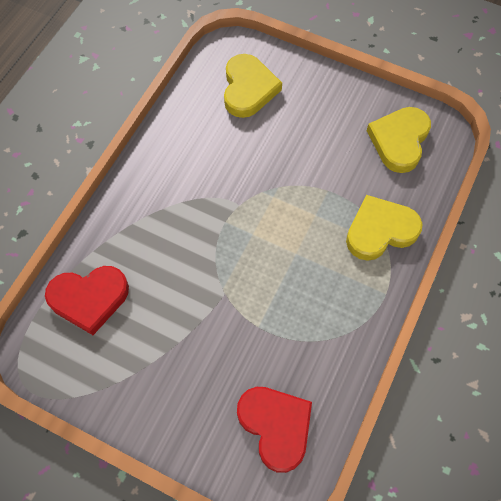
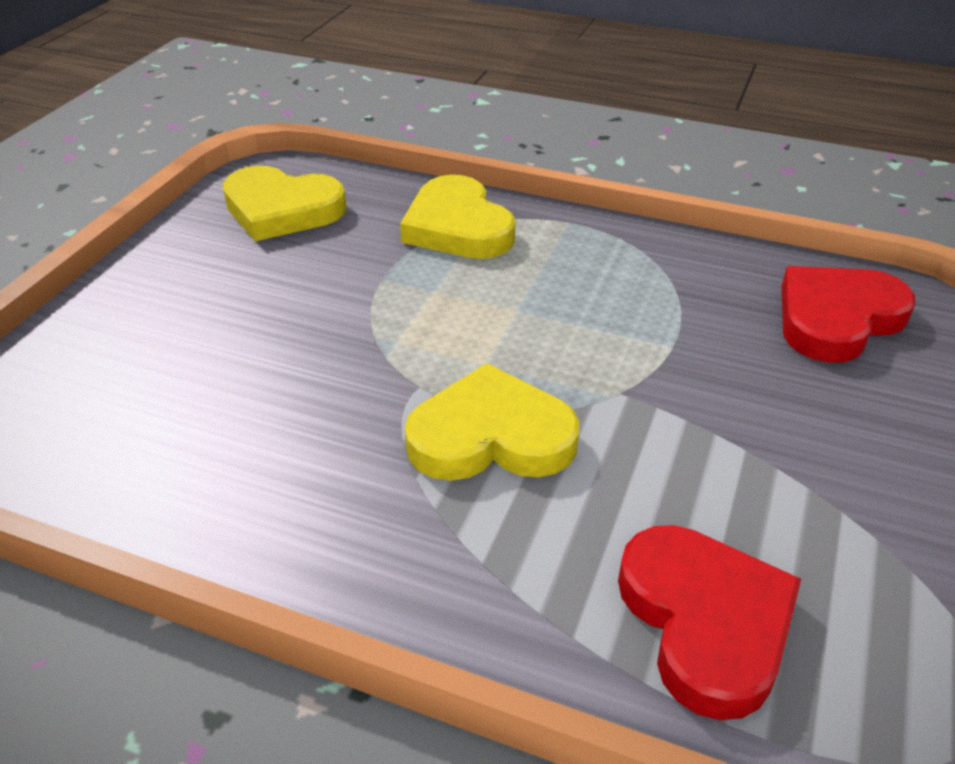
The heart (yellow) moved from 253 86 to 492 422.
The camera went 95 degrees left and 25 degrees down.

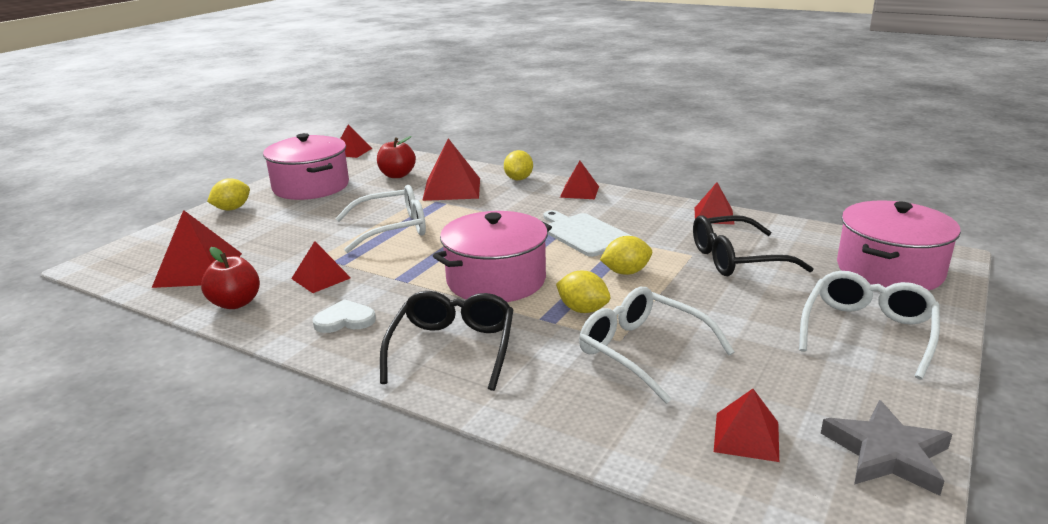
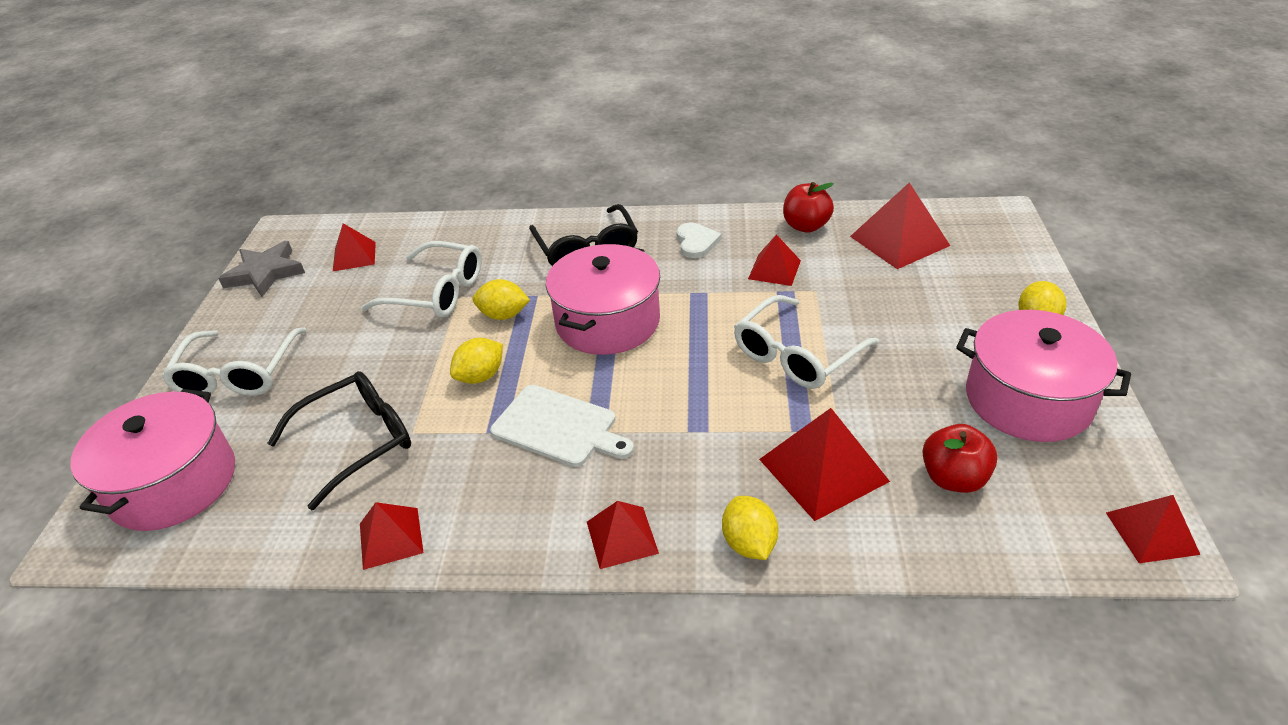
The heart (white) at 344 316 turned 60 degrees counterclockwise.
The camera went 155 degrees right and 15 degrees up.

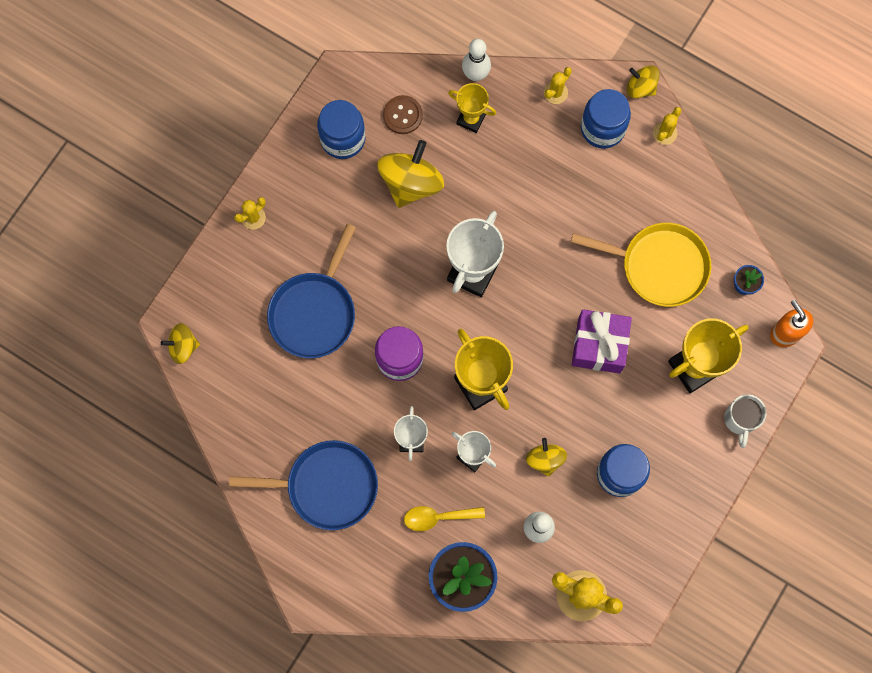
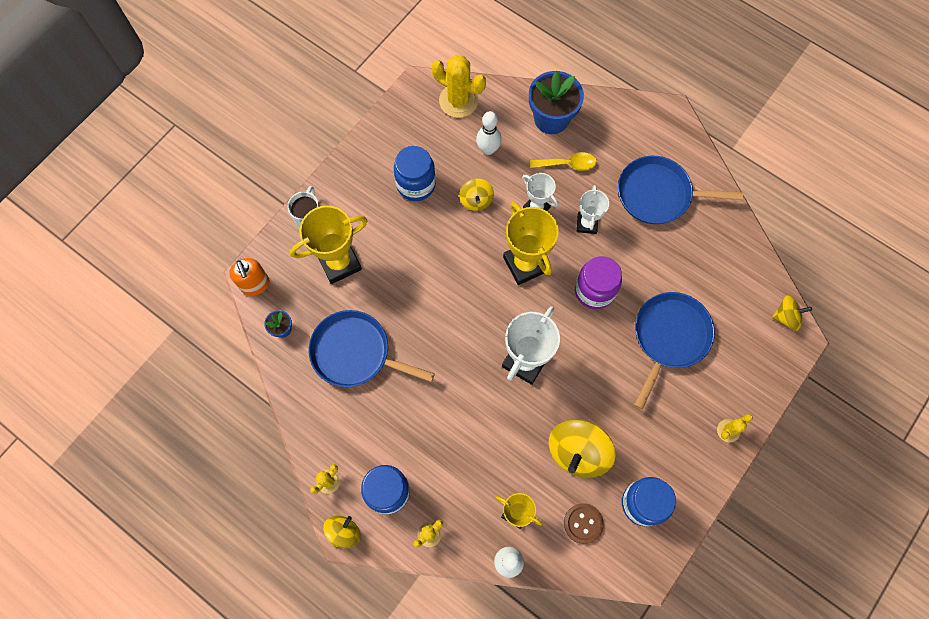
The pan (yellow) at 641 265 became the pan (blue) at 372 348.
The gift (purple) at 602 342 disappeared.
The spinning top (yellow) at 643 81 turned 90 degrees counterclockwise.
The camera went 175 degrees left and 5 degrees down.

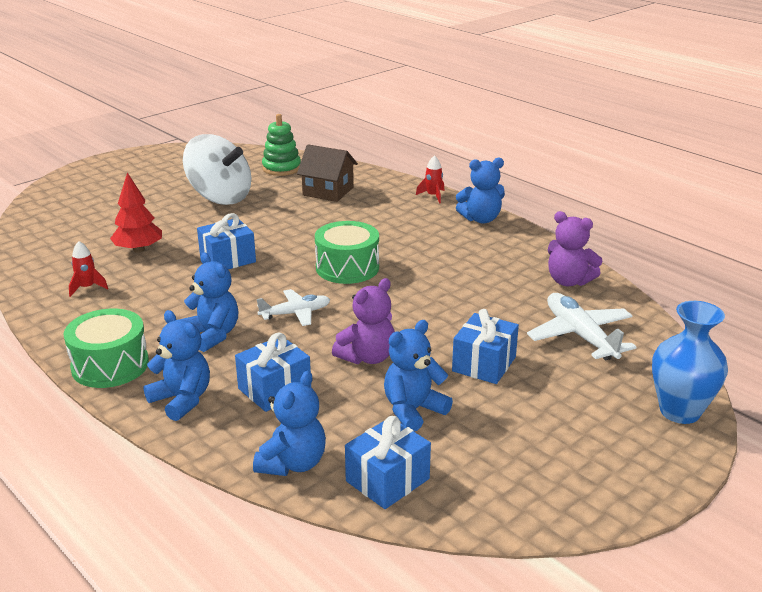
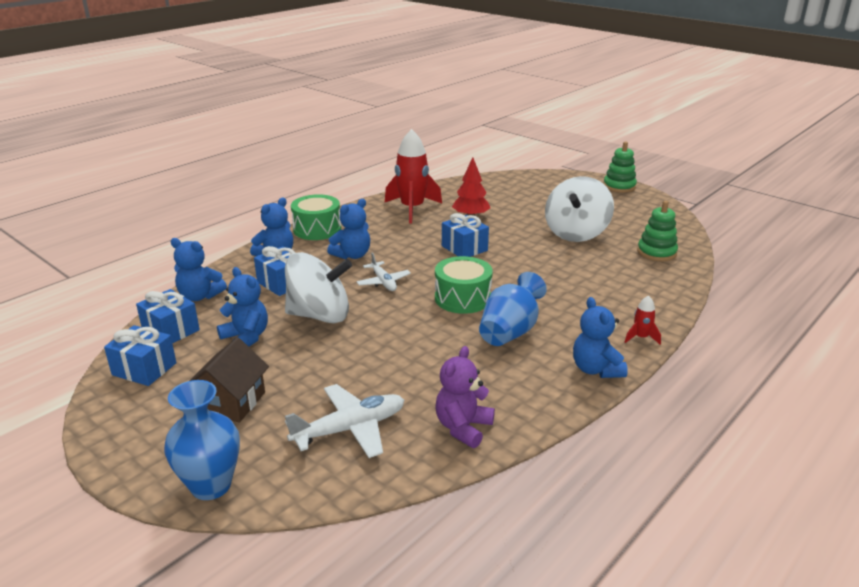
The rocket (red) at 88 269 changed to 2.28 times the size.
The house (brown) moved from 327 173 to 229 379.
The teddy bear (purple) at 363 321 was replaced by the spinning top (white) at 318 287.
The gift (blue) moved from 485 346 to 140 355.
The vase (blue) at 513 309 appeared.
The stacking toy (green) at 620 167 appeared.
The camera went 85 degrees right and 0 degrees up.

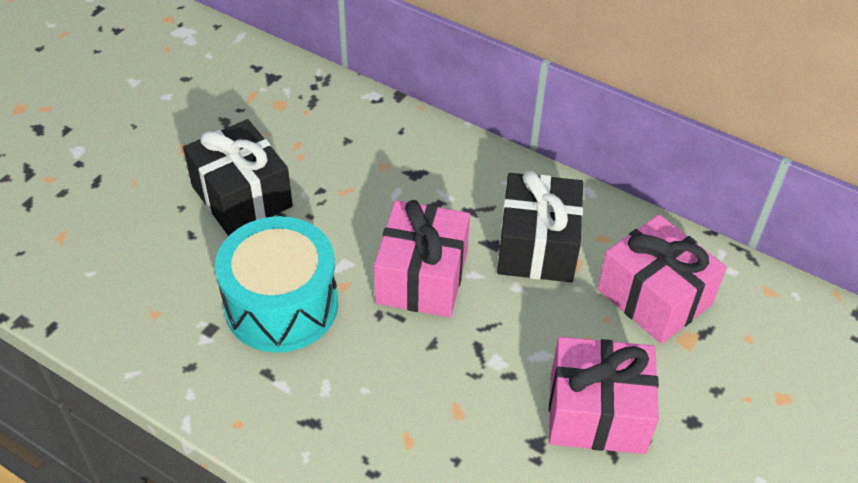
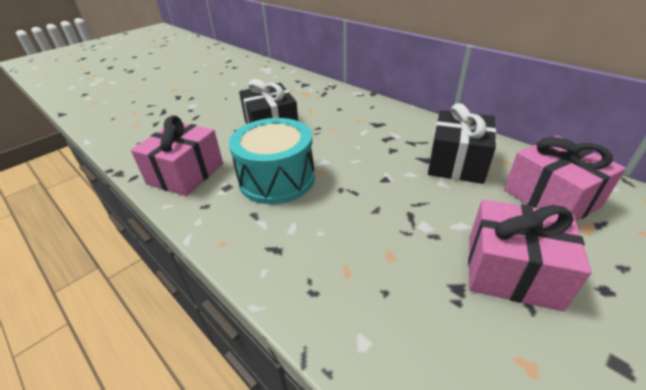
The gift (pink) moved from 422 258 to 177 155.
The camera went 15 degrees right and 10 degrees down.

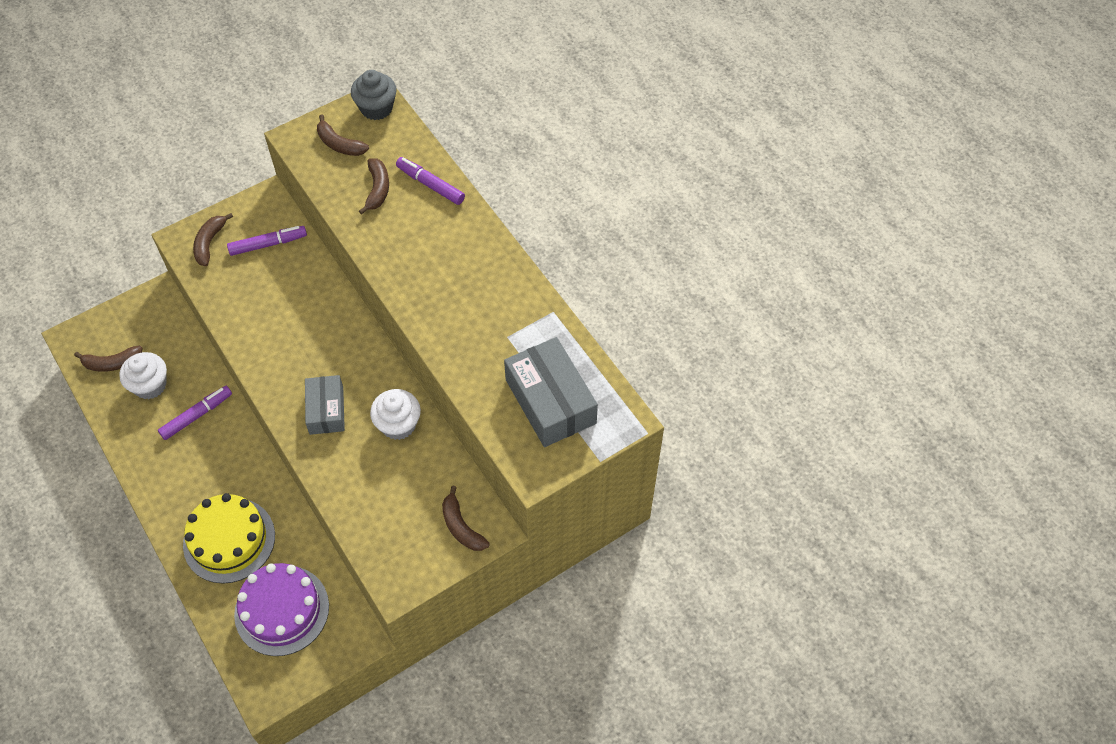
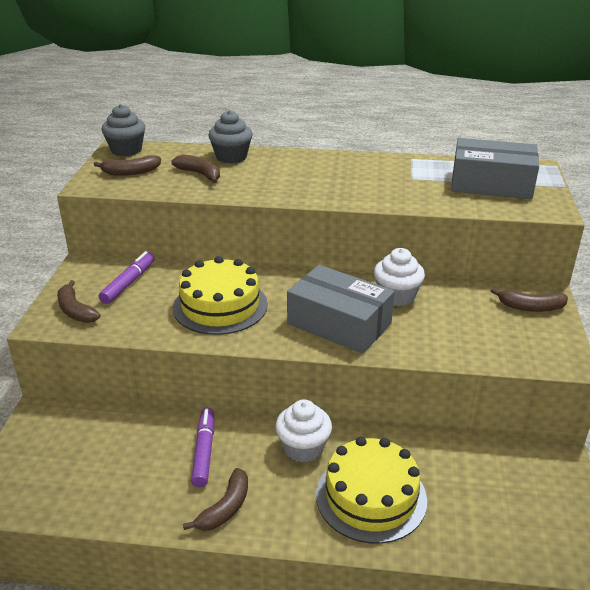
The banana (brown) moved from 108 359 to 215 499.
The cupcake (white) moved from 143 375 to 304 430.
The cake (purple) at 281 609 disappeared.
The box (grey) at 325 405 changed to 1.59 times the size.
The marker (purple) at 430 181 was replaced by the cupcake (grey) at 230 136.
The cake (yellow) at 220 295 appeared.
The camera went 50 degrees left and 25 degrees down.

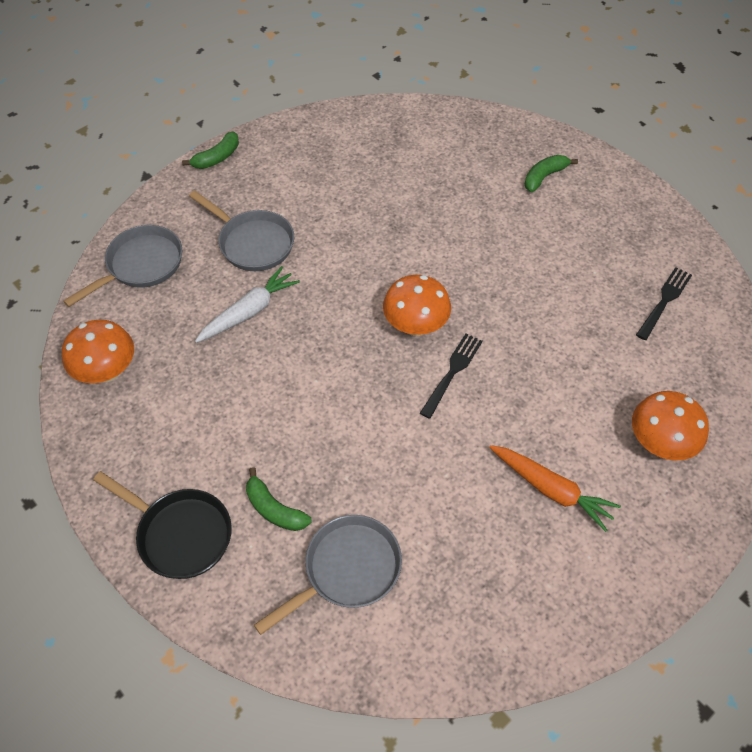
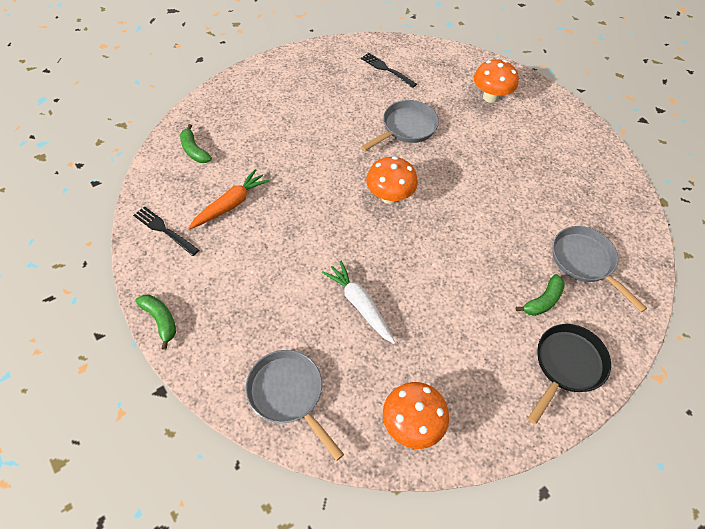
The pan (grey) moved from 241 230 to 400 125.
The fork (black) moved from 451 376 to 166 231.
The carrot (orange) moved from 555 488 to 229 199.
The banana (green) moved from 551 173 to 196 143.
The camera went 85 degrees left and 0 degrees up.

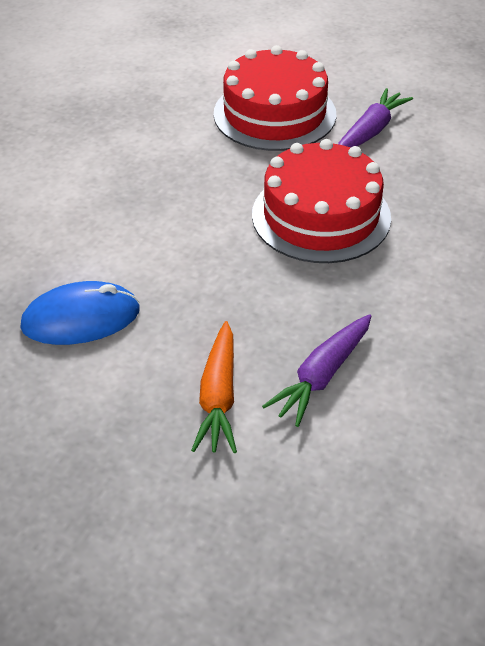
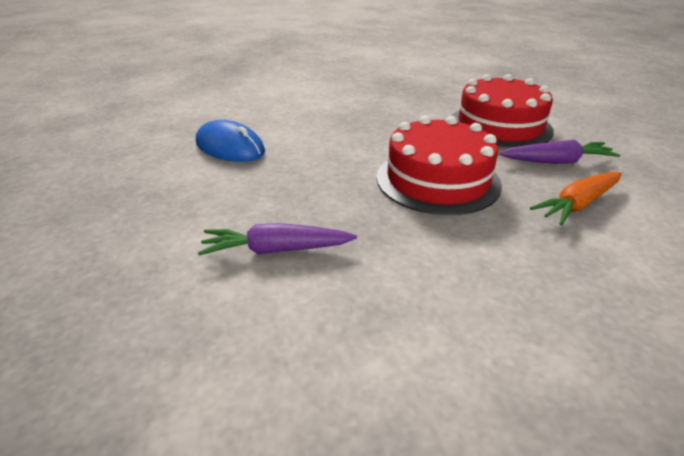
The carrot (orange) moved from 214 387 to 575 198.
The camera went 50 degrees right and 10 degrees down.

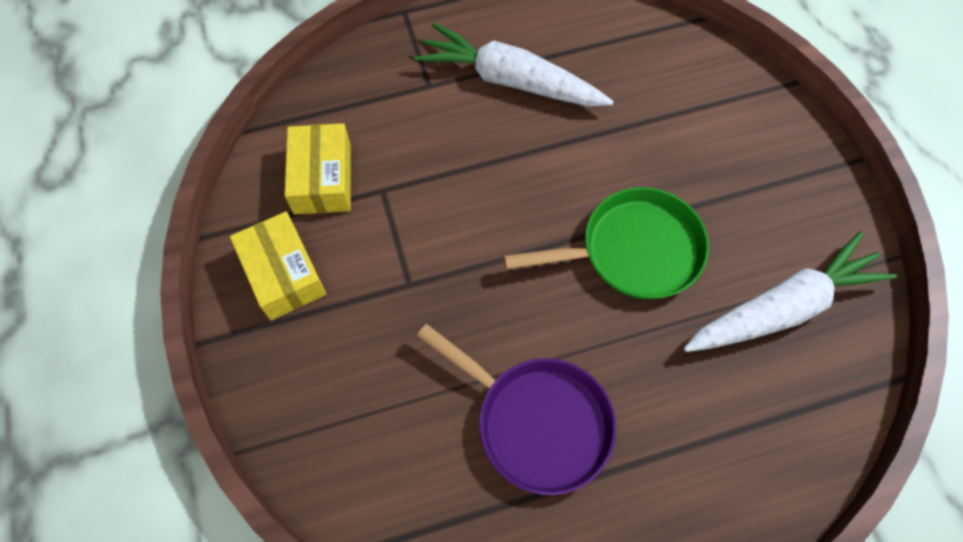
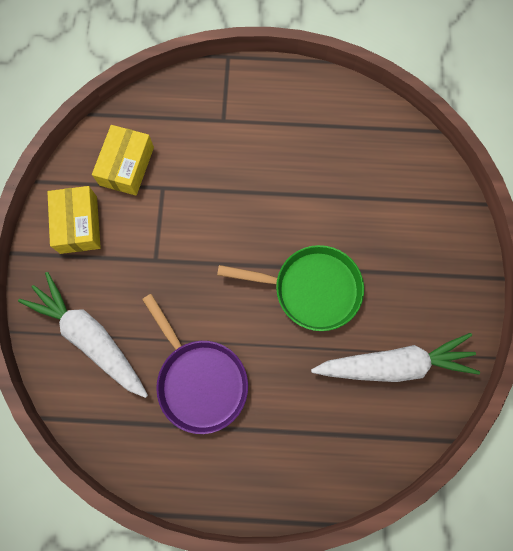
The carrot (white) moved from 514 65 to 83 335.
The camera went 20 degrees right and 10 degrees up.

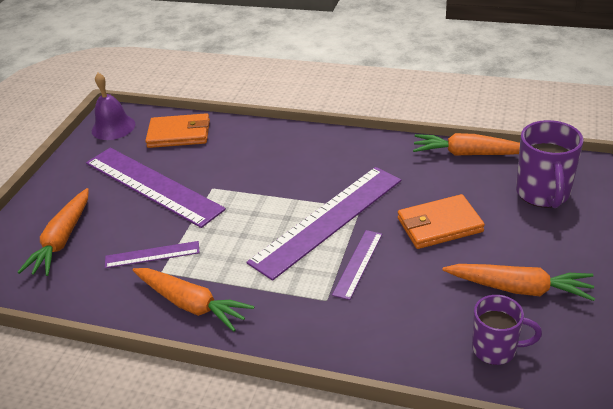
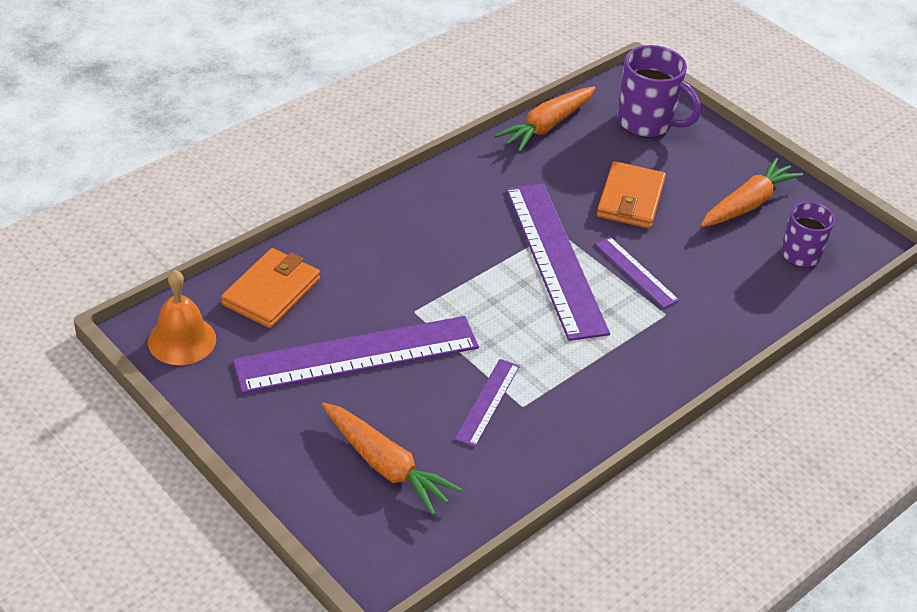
The bell (purple) at 113 106 became the bell (orange) at 182 317.
The carrot (orange) at 193 300 disappeared.
The camera went 65 degrees left and 5 degrees up.

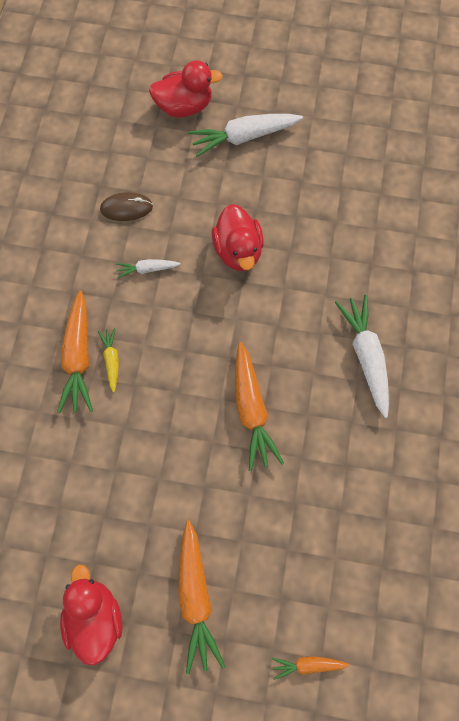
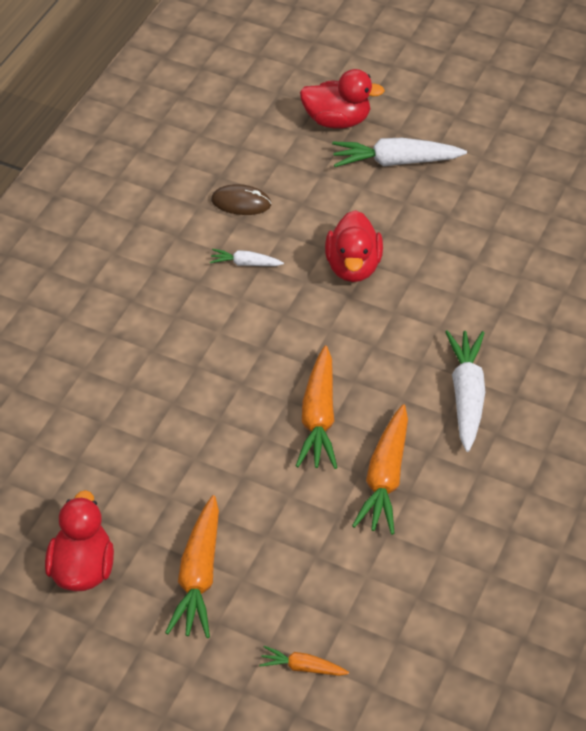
The carrot (orange) moved from 75 351 to 380 469.
The carrot (yellow) at 108 360 disappeared.
The camera went 15 degrees right and 20 degrees down.

